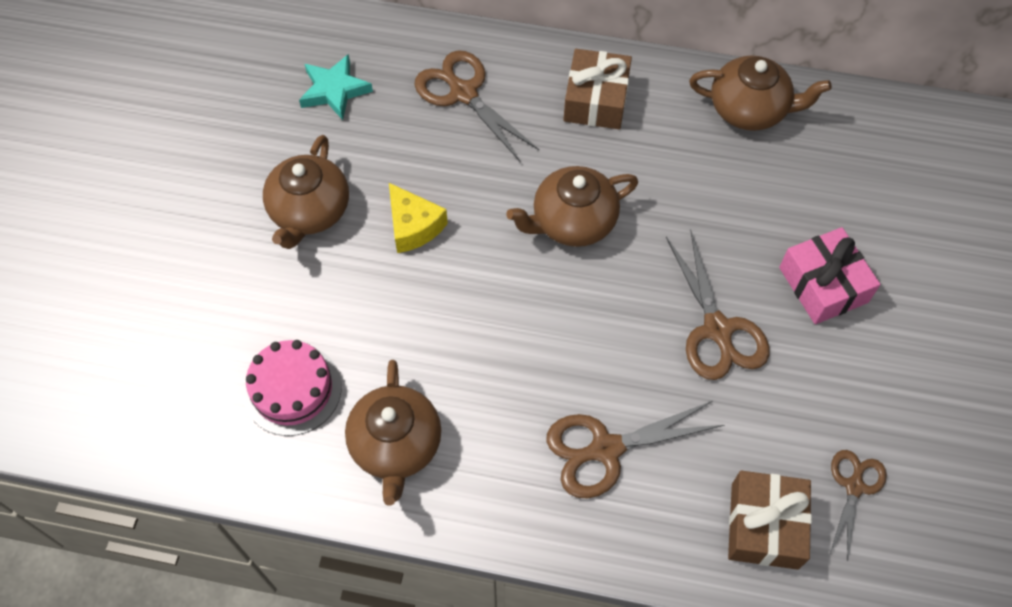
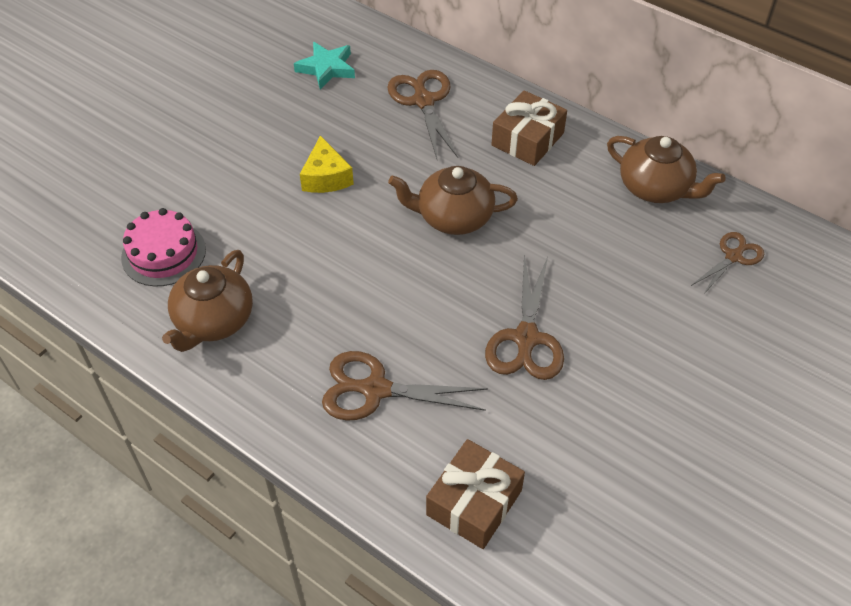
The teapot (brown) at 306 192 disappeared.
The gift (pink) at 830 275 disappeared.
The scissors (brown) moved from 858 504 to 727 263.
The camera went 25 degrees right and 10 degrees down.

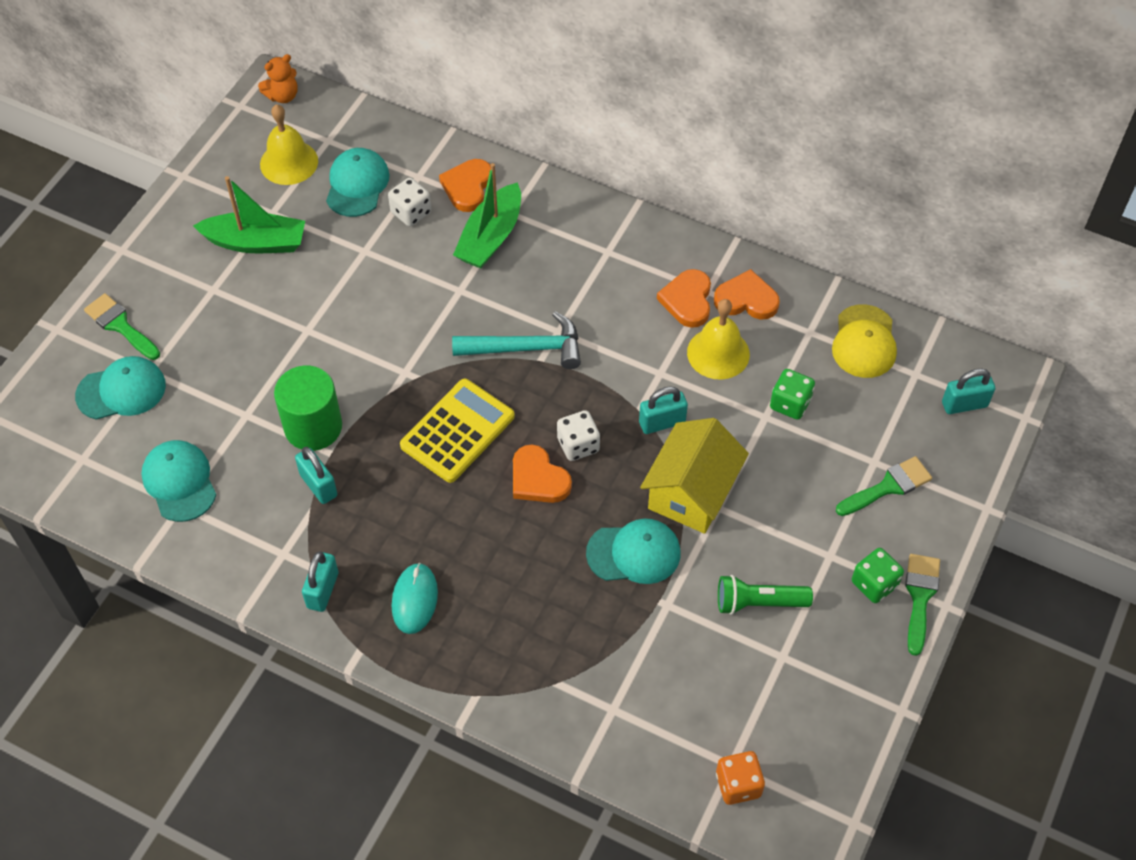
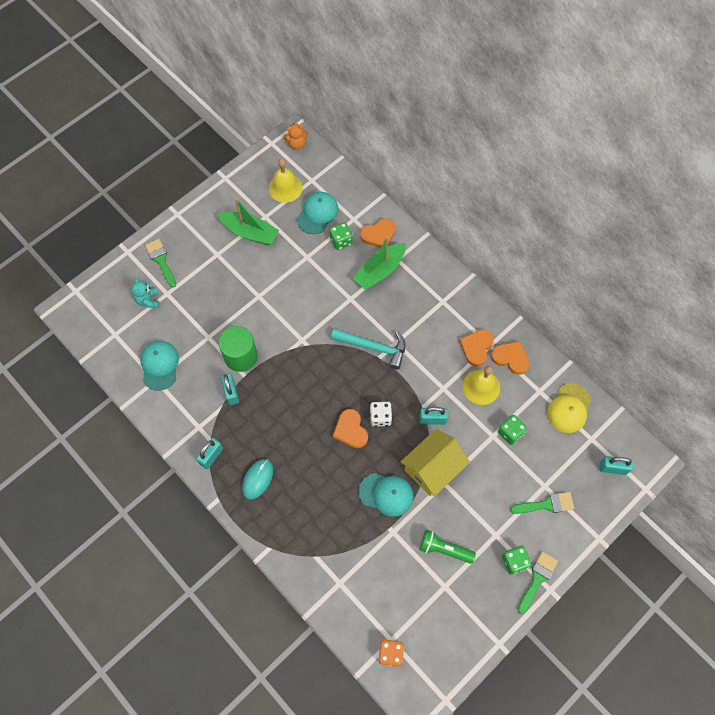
The cap (turquoise) at 120 388 was replaced by the teddy bear (turquoise) at 145 293.
The dice (white) at 409 202 became the dice (green) at 341 236.
The calculator (yellow) at 457 431 disappeared.
The heart (orange) at 465 185 turned 150 degrees counterclockwise.
The camera went 20 degrees right and 10 degrees up.

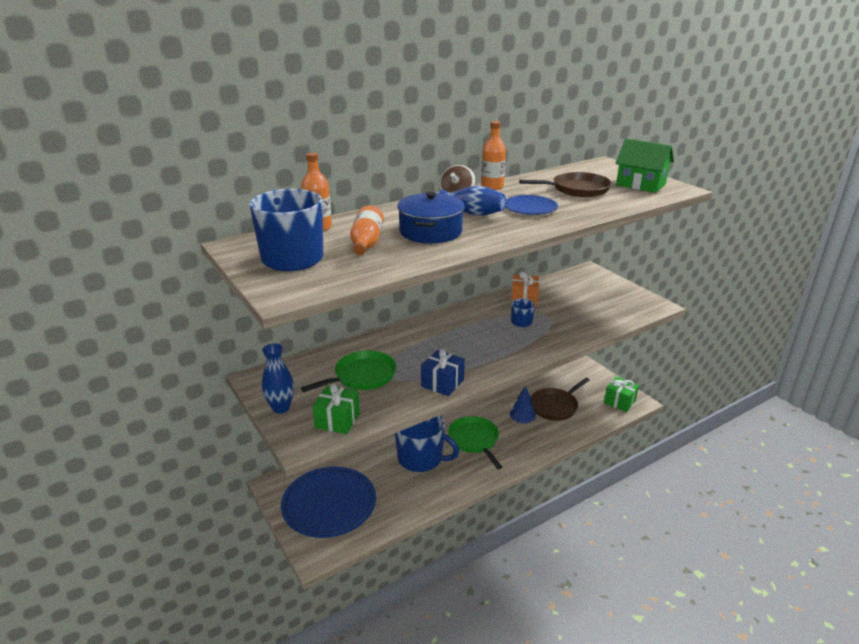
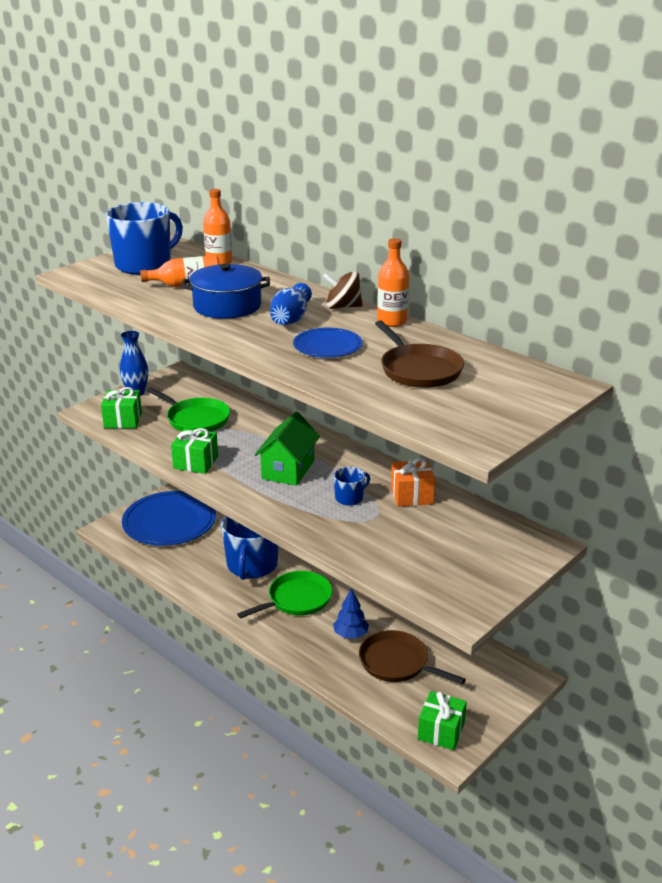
The gift (blue) at 443 372 became the gift (green) at 194 451.
The house (green) moved from 644 166 to 287 449.
The camera went 75 degrees right and 0 degrees up.

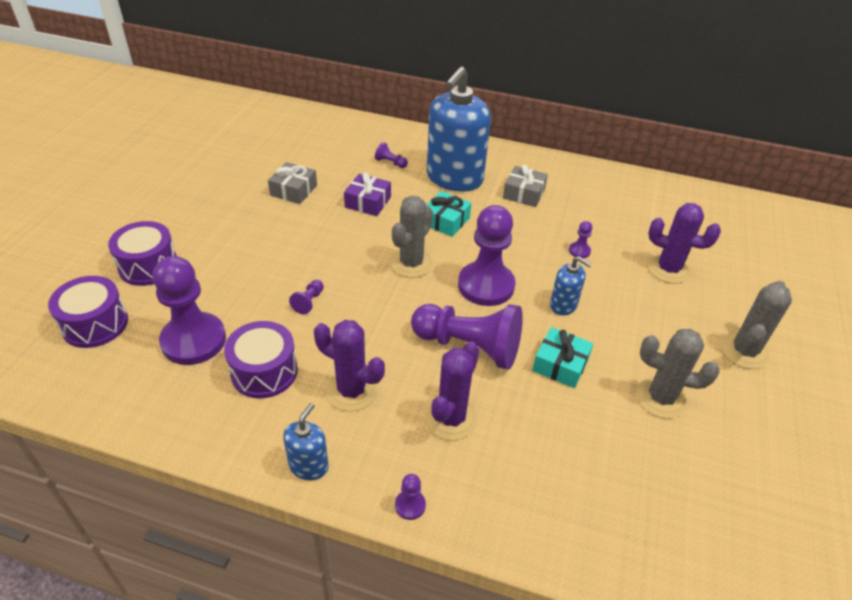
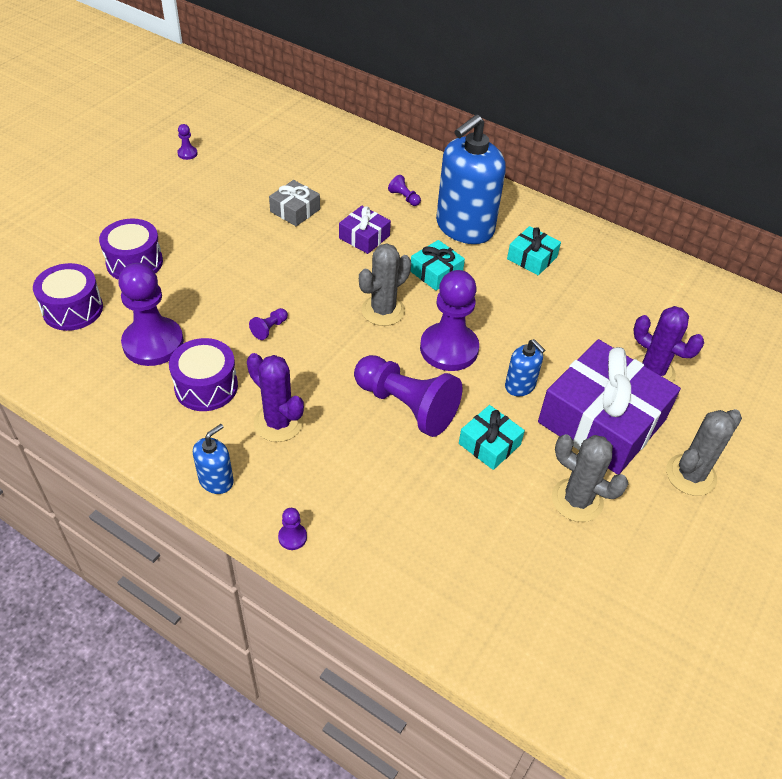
The cactus (purple) at 452 391 disappeared.
The gift (grey) at 525 186 became the gift (turquoise) at 534 250.
The pawn (purple) moved from 580 239 to 187 142.
The gift (purple) at 609 407 appeared.
The camera went 15 degrees right and 5 degrees up.

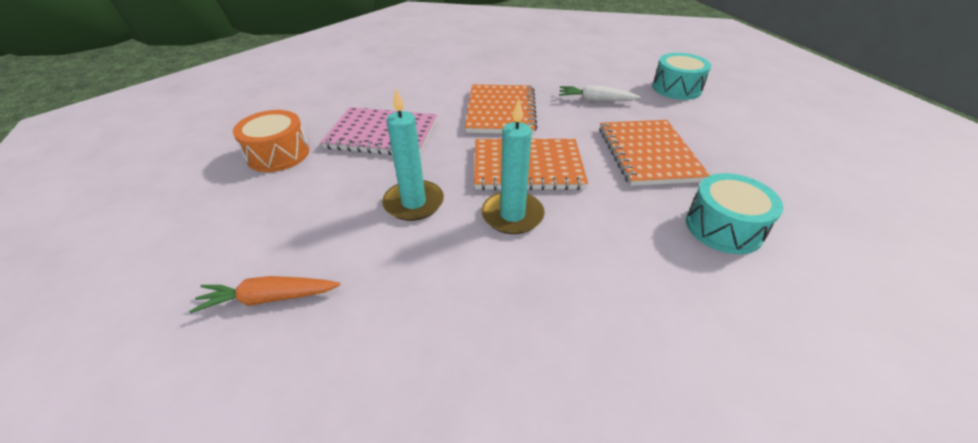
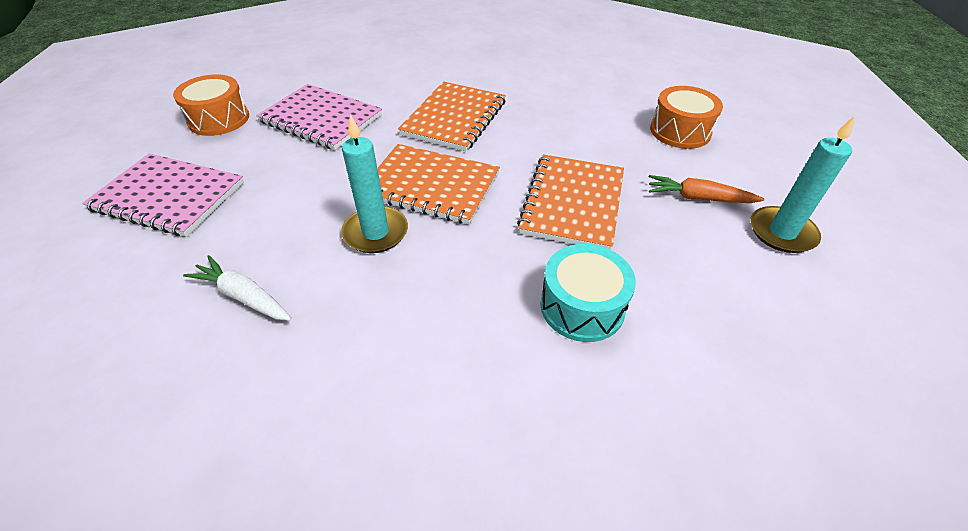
The carrot (orange) moved from 264 294 to 707 189.
The candle (turquoise) moved from 413 155 to 803 184.
The carrot (white) moved from 600 93 to 237 288.
The drum (turquoise) at 681 76 became the drum (orange) at 686 117.
The notebook (pink) at 163 195 appeared.
The camera went 20 degrees right and 5 degrees up.

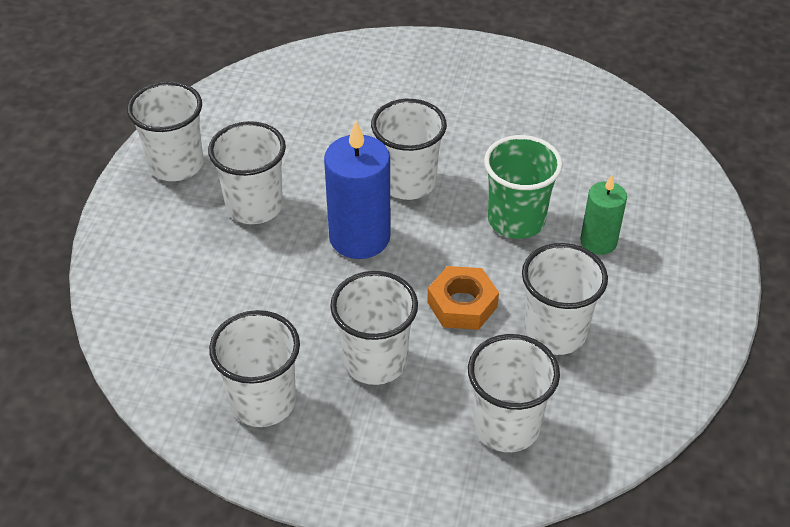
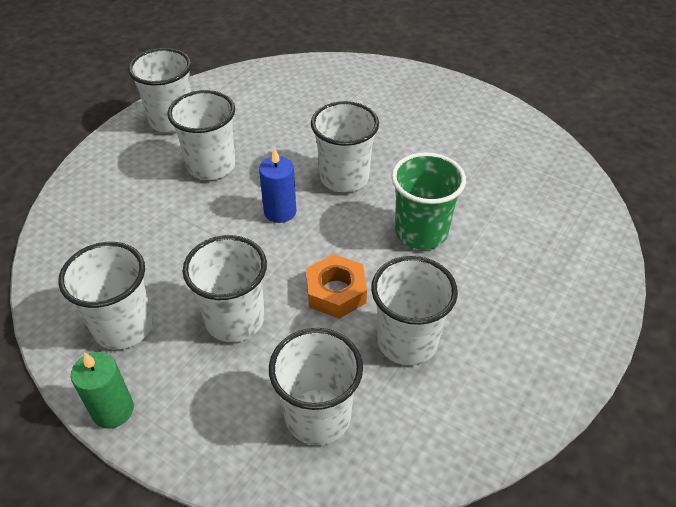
The candle (blue) at 357 190 changed to 0.60 times the size.
The candle (green) moved from 603 215 to 102 390.
The camera went 20 degrees right and 0 degrees up.

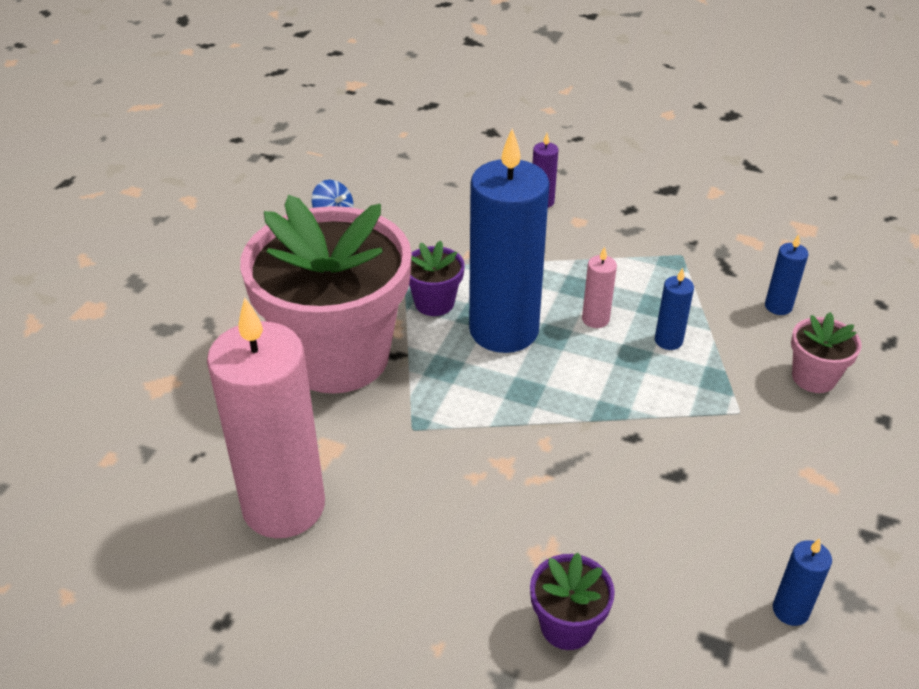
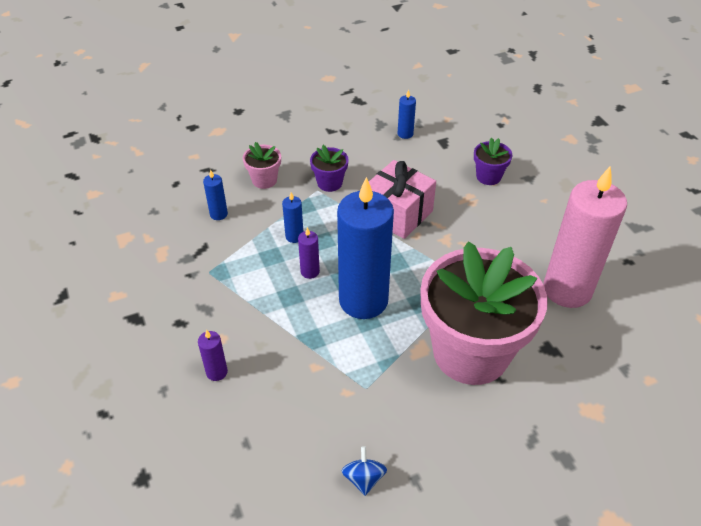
The flower pot (purple) moved from 437 278 to 329 168.
The candle (pink) at 599 287 became the candle (purple) at 309 253.
The gift (pink) at 402 199 appeared.
The camera went 135 degrees left and 5 degrees up.

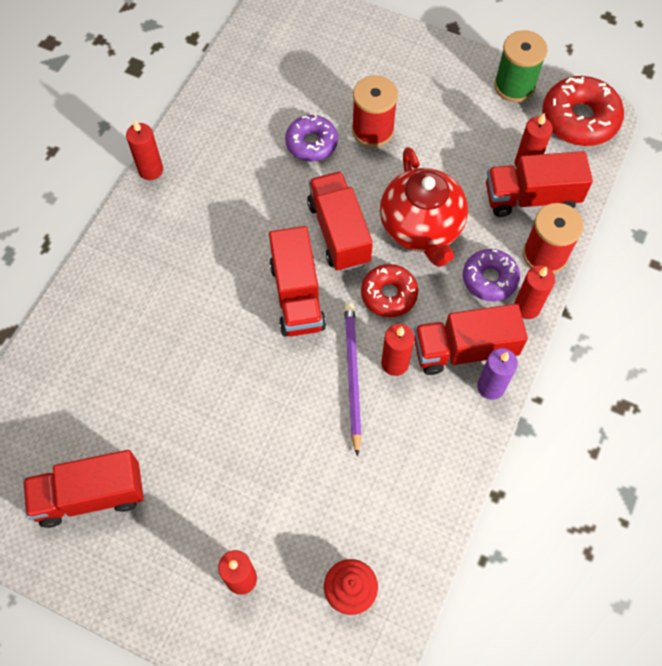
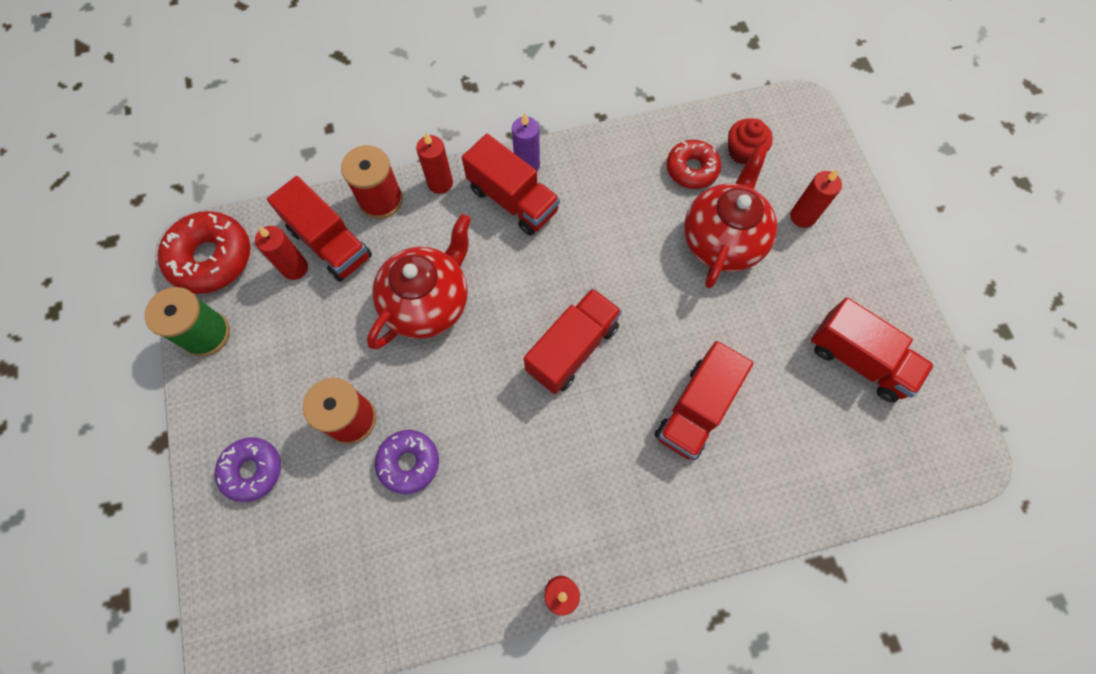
The truck (red) moved from 340 221 to 704 400.
The pencil (purple) at 353 380 disappeared.
The donut (red) moved from 389 290 to 694 164.
The candle (red) at 398 350 disappeared.
The donut (purple) moved from 491 275 to 248 469.
The teapot (red) at 730 216 appeared.
The camera went 130 degrees left and 5 degrees up.

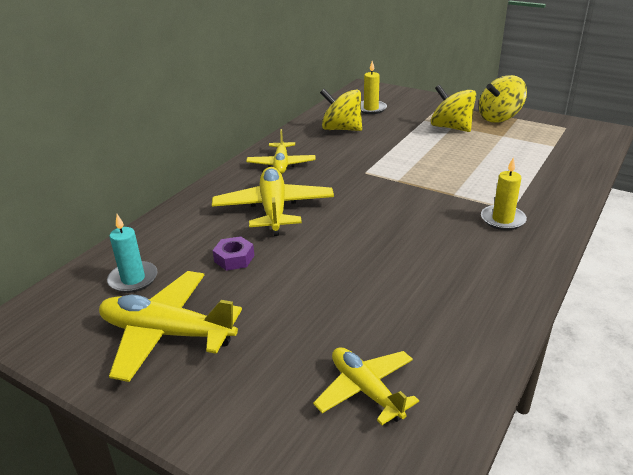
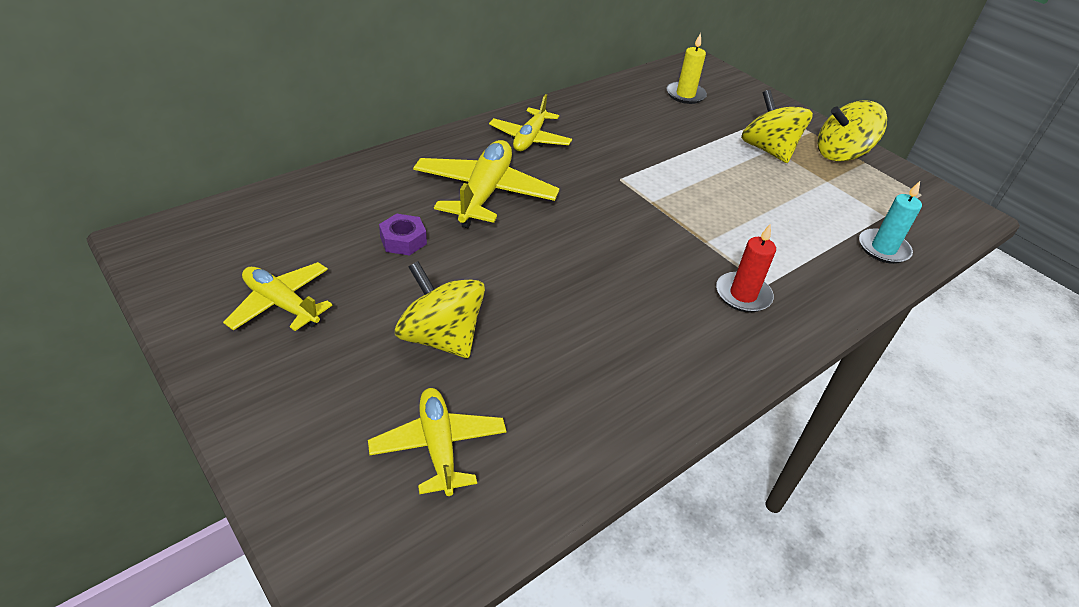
The plane (yellow) at 170 326 changed to 0.64 times the size.
The candle (turquoise) moved from 132 253 to 890 222.
The spinning top (yellow) moved from 341 110 to 440 309.
The candle (yellow) at 504 193 became the candle (red) at 746 268.
The camera went 15 degrees right and 10 degrees up.

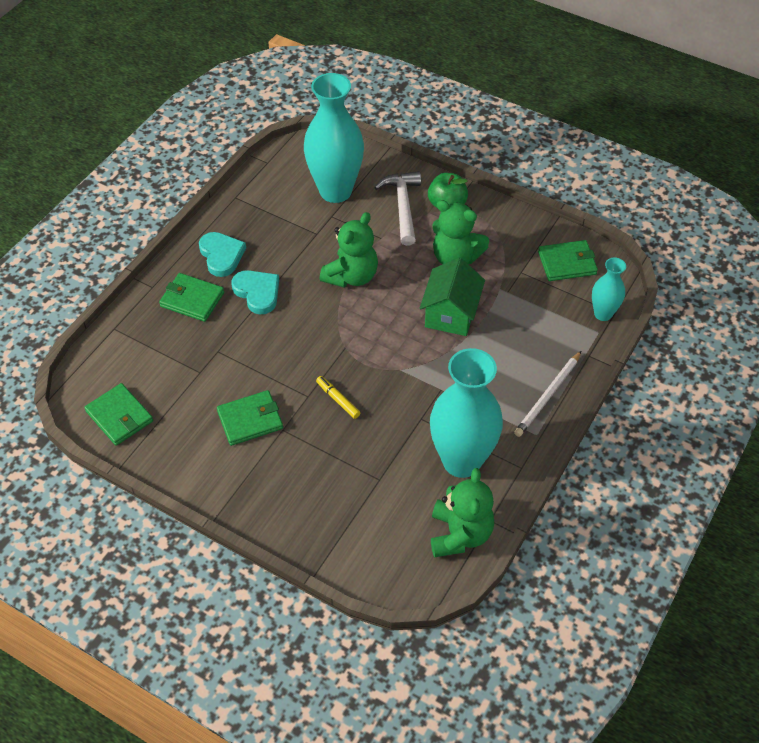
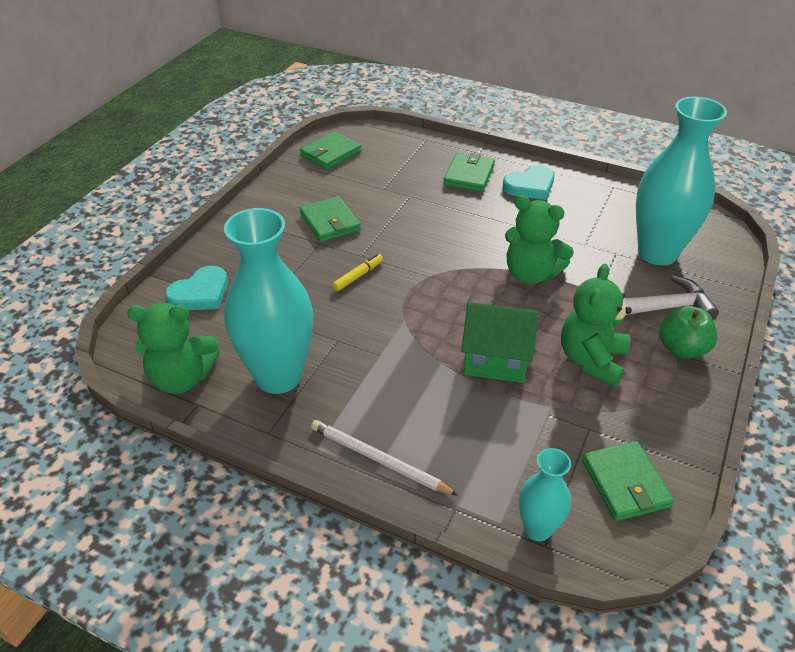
The heart (turquoise) moved from 255 292 to 196 288.
The camera went 85 degrees right and 10 degrees down.

